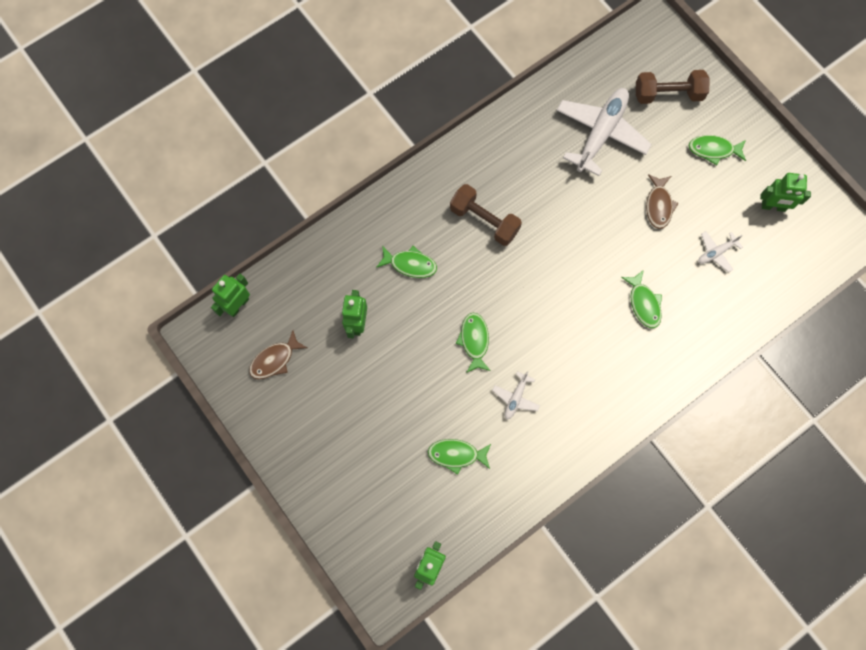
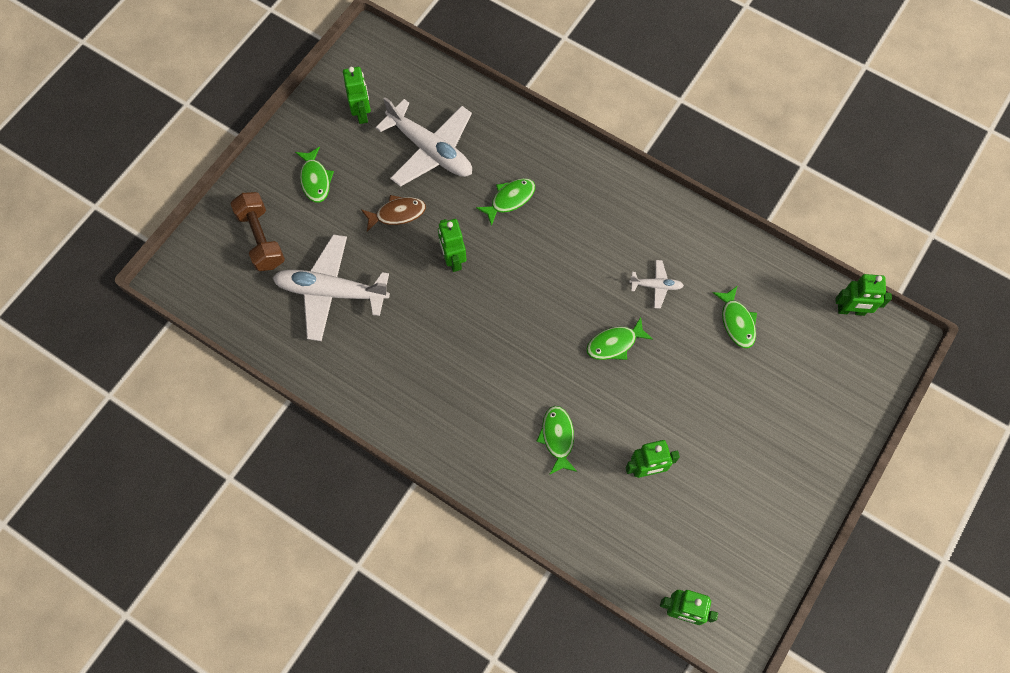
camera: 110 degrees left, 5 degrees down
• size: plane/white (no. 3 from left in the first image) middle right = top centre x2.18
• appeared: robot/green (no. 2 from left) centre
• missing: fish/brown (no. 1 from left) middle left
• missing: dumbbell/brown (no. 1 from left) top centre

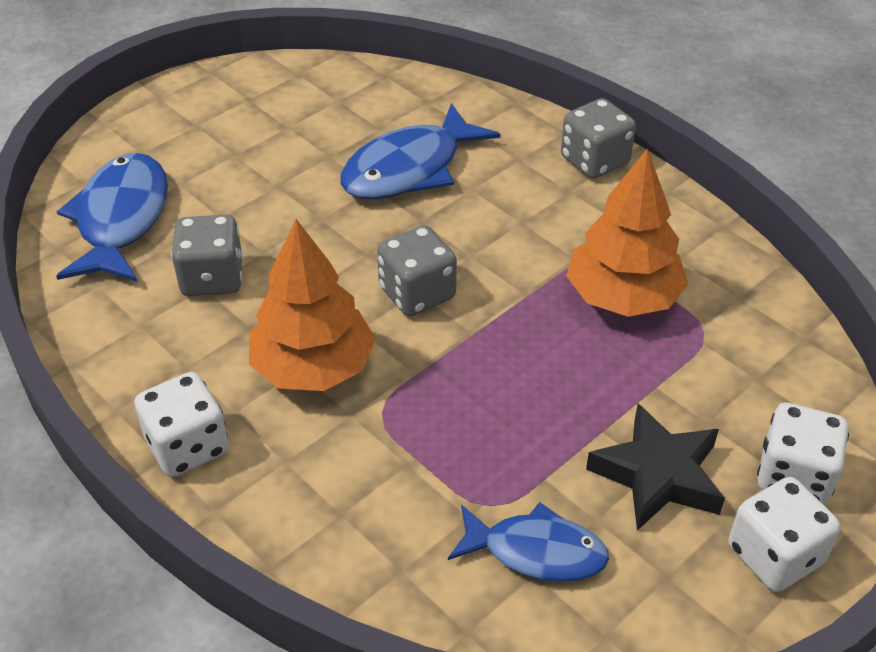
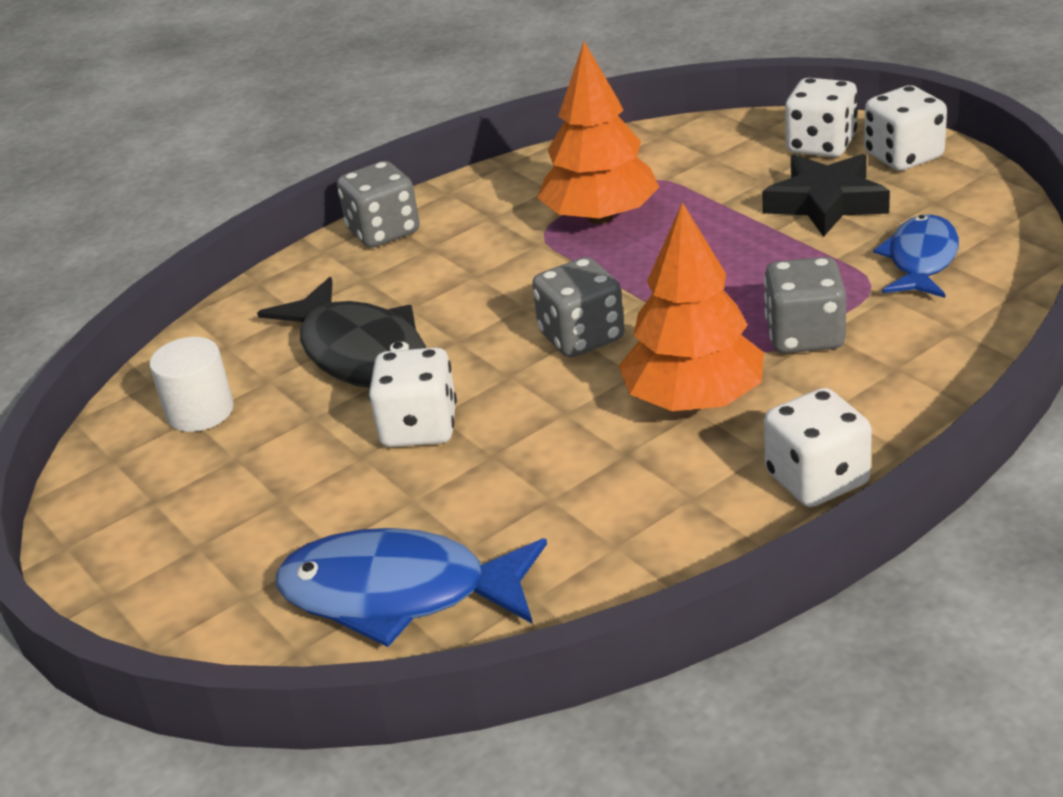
camera: 80 degrees left, 10 degrees down
• appeared: cylinder/white middle left
• colour: fish/blue (no. 2 from left) top centre to fish/black middle left
• appeared: dice/white (no. 1 from left) centre
• relocated: dice/grey (no. 1 from left in the first image) middle left to dice/grey (no. 3 from left) middle right

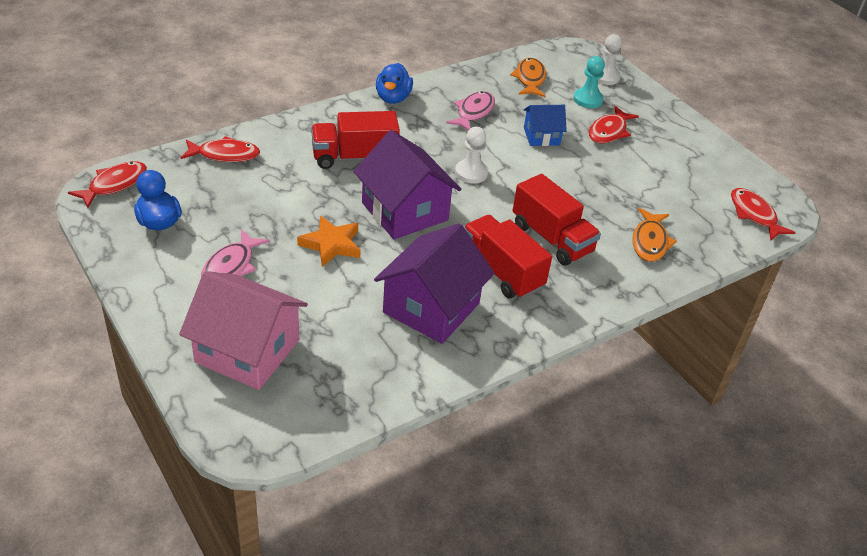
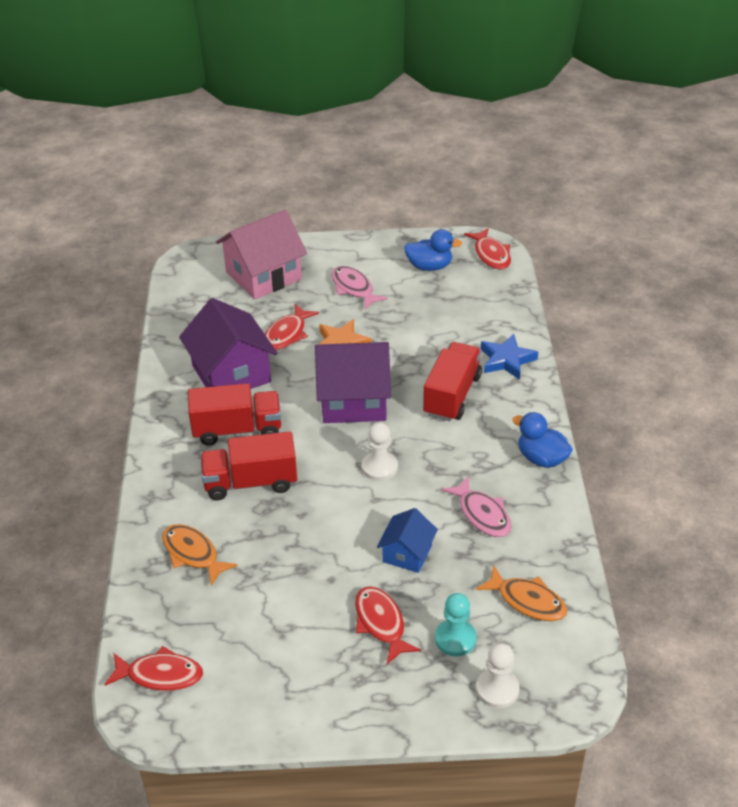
camera: 125 degrees right, 0 degrees up
• relocated: fish/red (no. 2 from left) top left to centre
• appeared: star/blue middle right

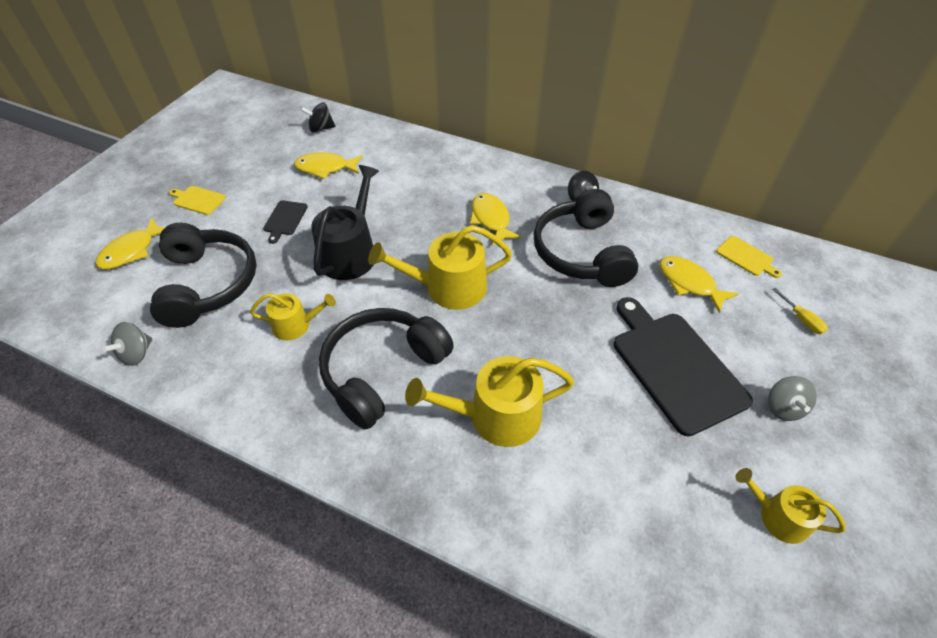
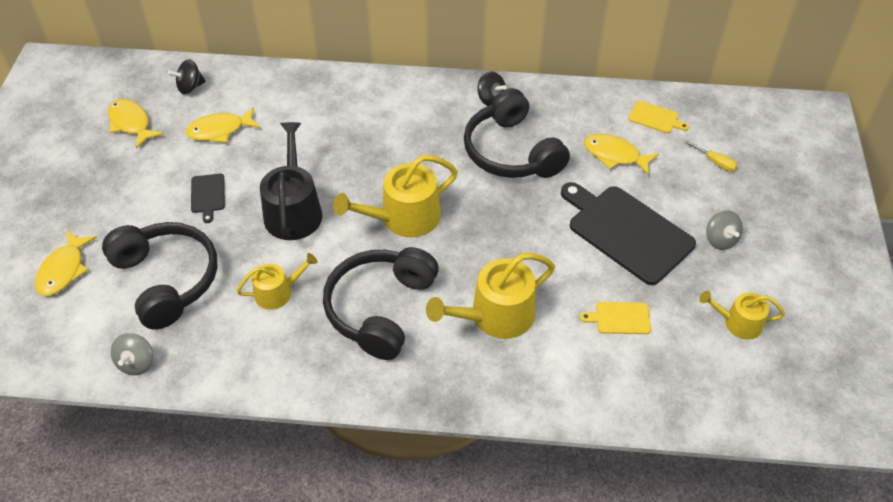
camera: 20 degrees left, 0 degrees up
• relocated: fish/yellow (no. 3 from left in the first image) centre to fish/yellow (no. 2 from left) top left
• relocated: cutting board/yellow (no. 1 from left) top left to middle right

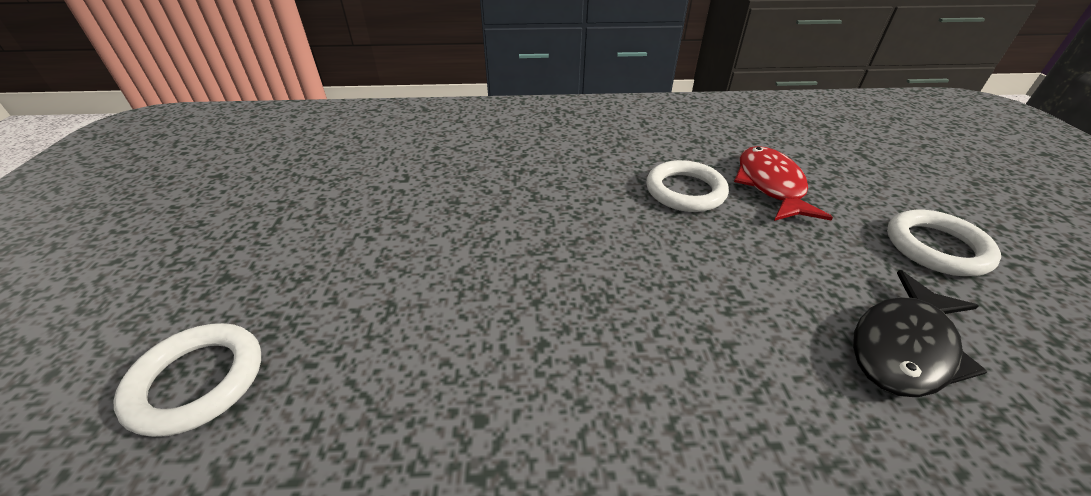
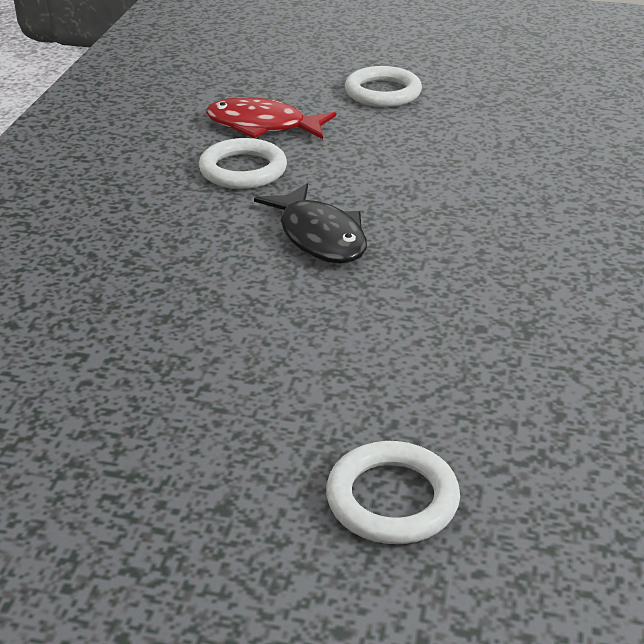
camera: 75 degrees left, 5 degrees down
• relocated: fish/black bottom right to centre

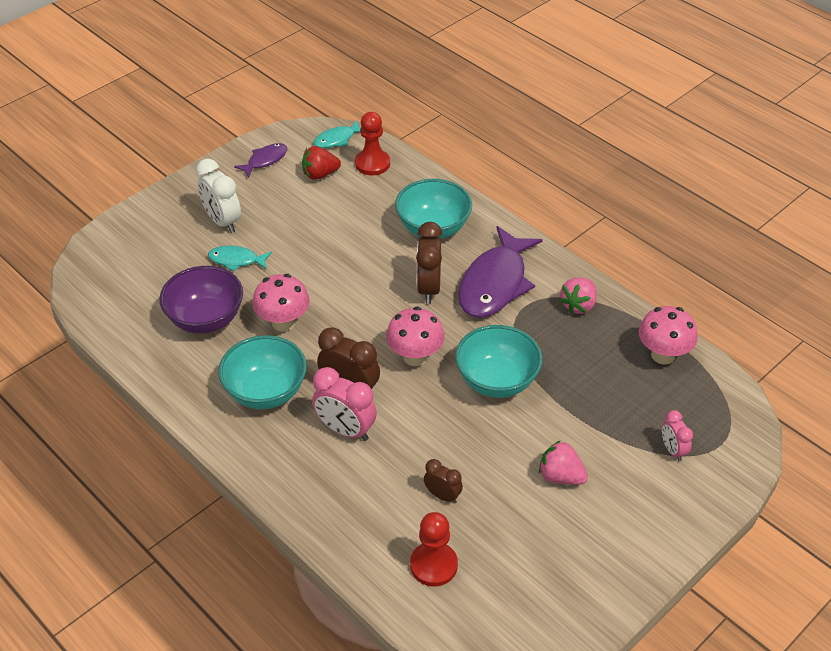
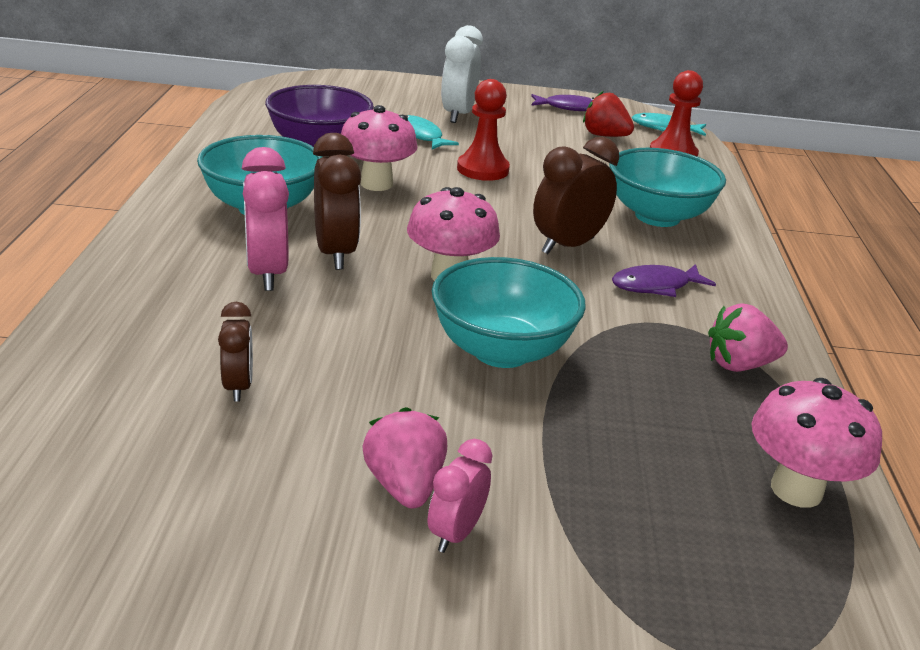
camera: 45 degrees right, 15 degrees down
• relocated: clock/pink (no. 2 from left) bottom right to bottom centre
• relocated: pawn/red (no. 2 from left in the first image) bottom centre to pawn/red (no. 1 from left) top centre
• size: fish/purple (no. 2 from left) centre = middle right x0.49

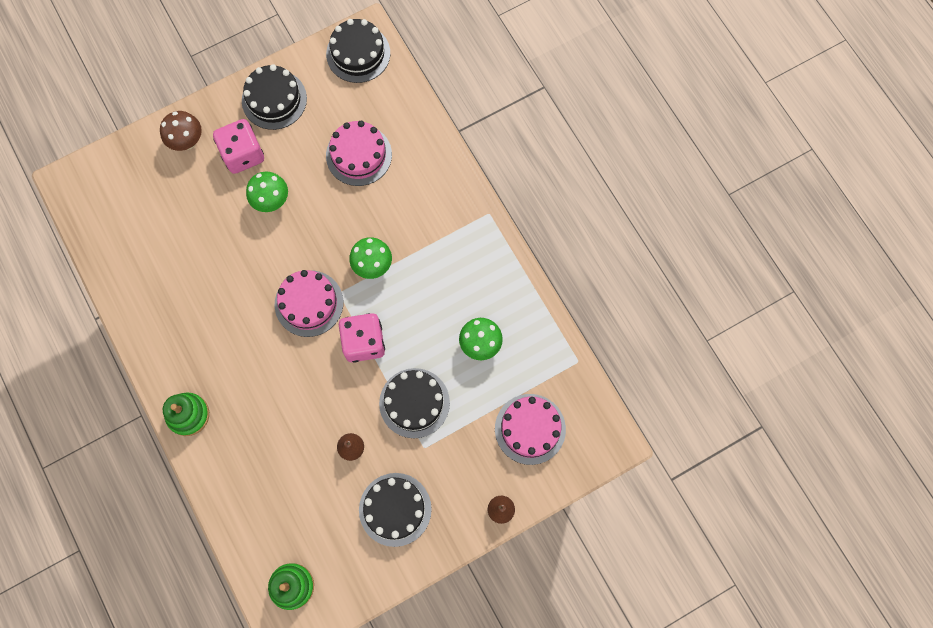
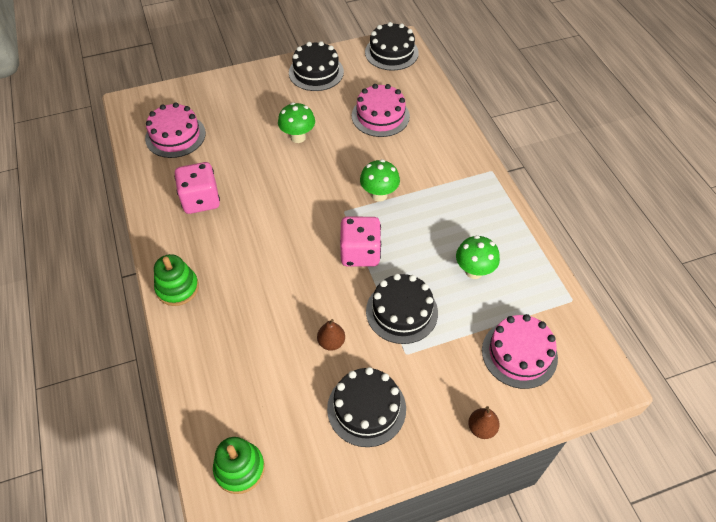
camera: 10 degrees right, 20 degrees down
• relocated: cake/pink (no. 1 from left) middle left to top left
• relocated: dice/pink (no. 1 from left) top left to middle left
• missing: mushroom/brown top left

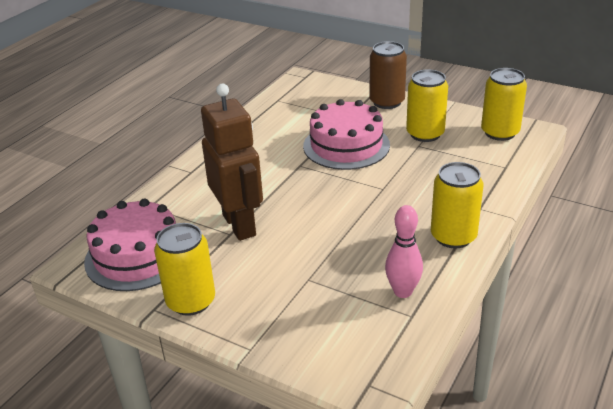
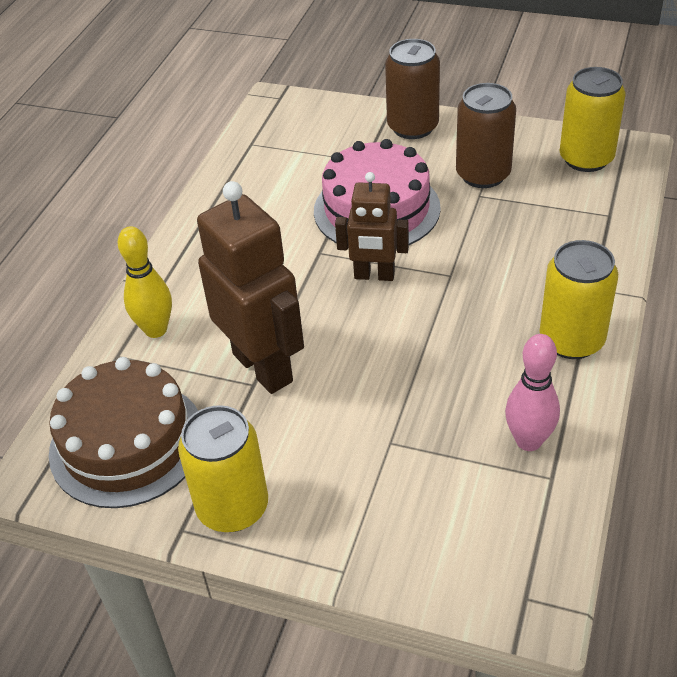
camera: 10 degrees left, 10 degrees up
• colour: cake/pink (no. 1 from left) middle left to cake/brown middle left
• appeared: bowling pin/yellow middle left
• appeared: robot/brown (no. 2 from left) centre
• colour: can/yellow (no. 2 from left) top right to can/brown (no. 2 from left) top right

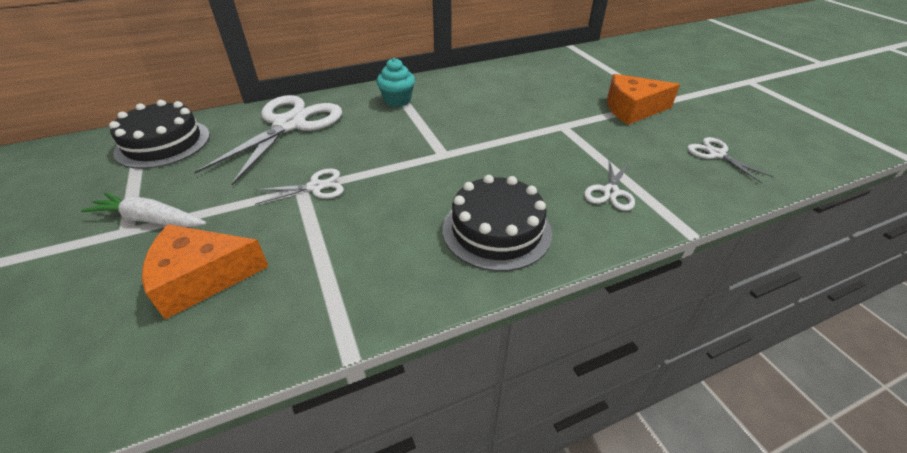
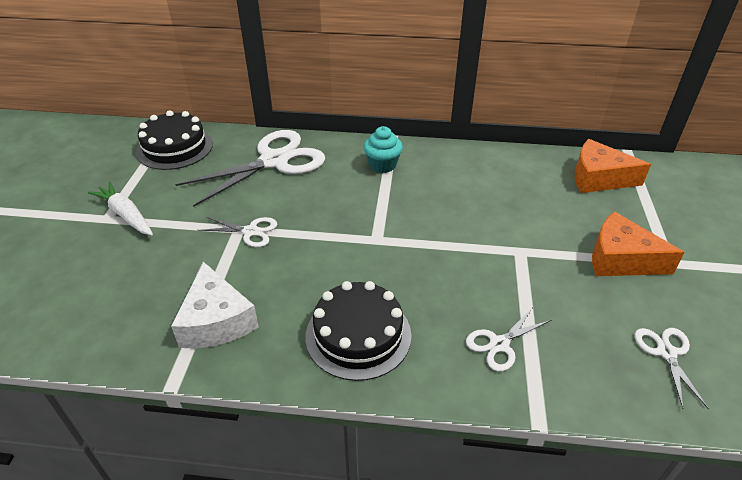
camera: 30 degrees right, 0 degrees up
• appeared: cheese/white middle left
• relocated: cheese/orange (no. 1 from left) middle left to middle right

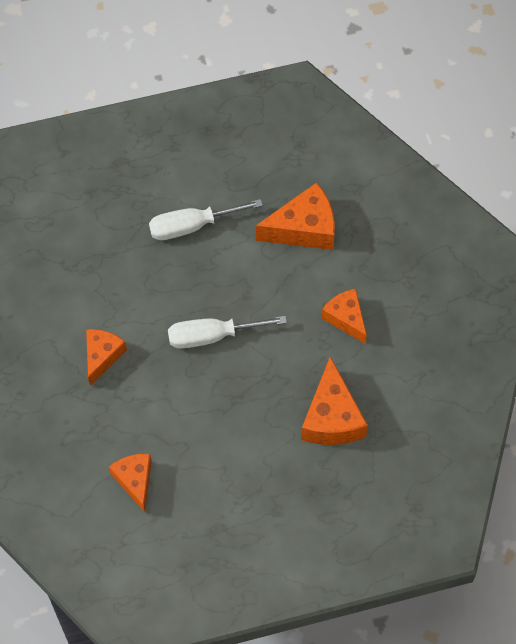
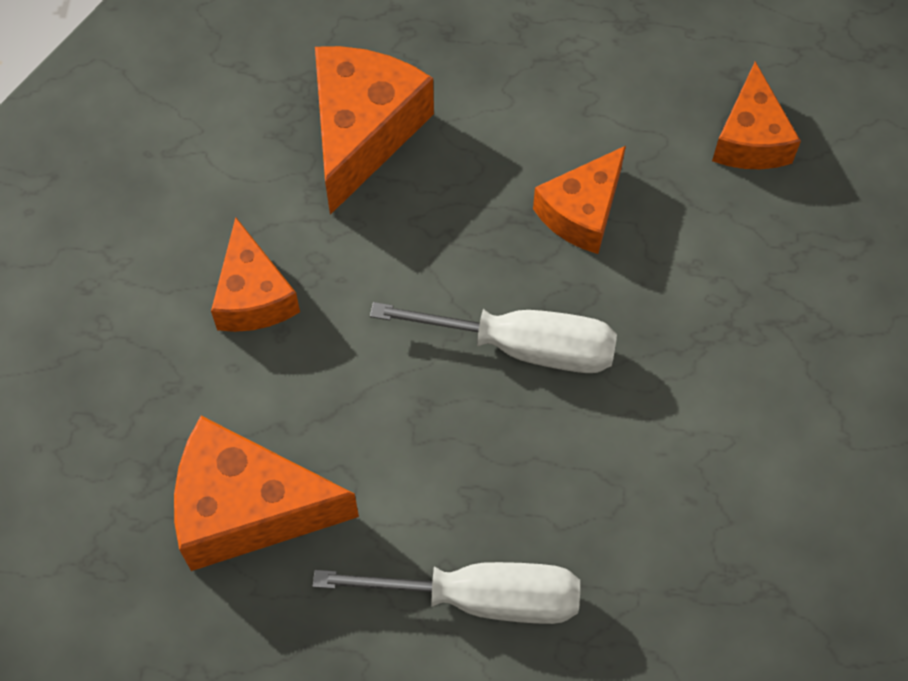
camera: 160 degrees left, 0 degrees up
• relocated: cheese/orange (no. 1 from left in the first image) middle left to cheese/orange (no. 4 from left) top centre

